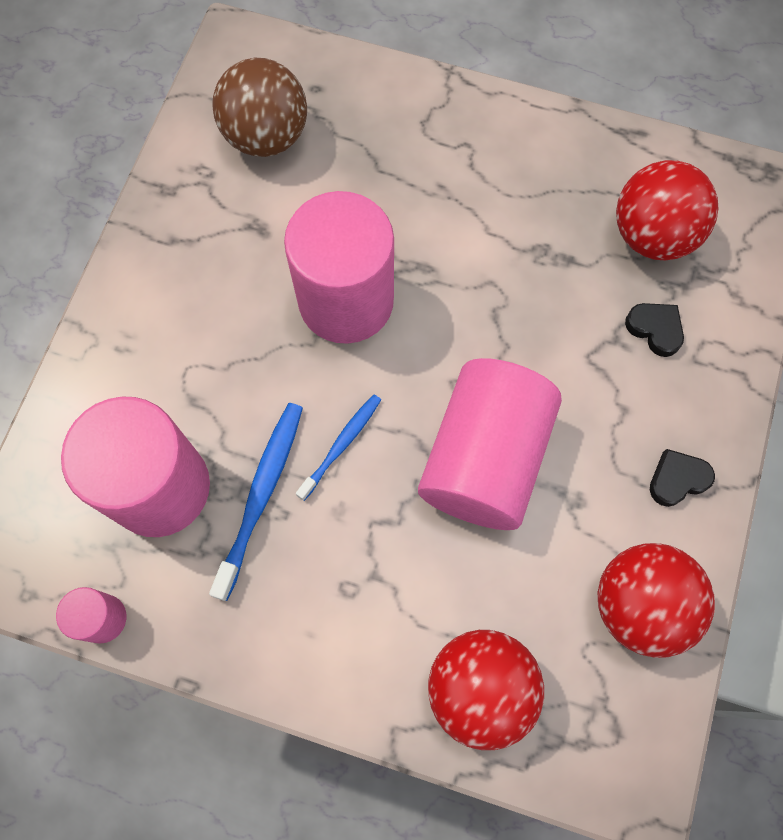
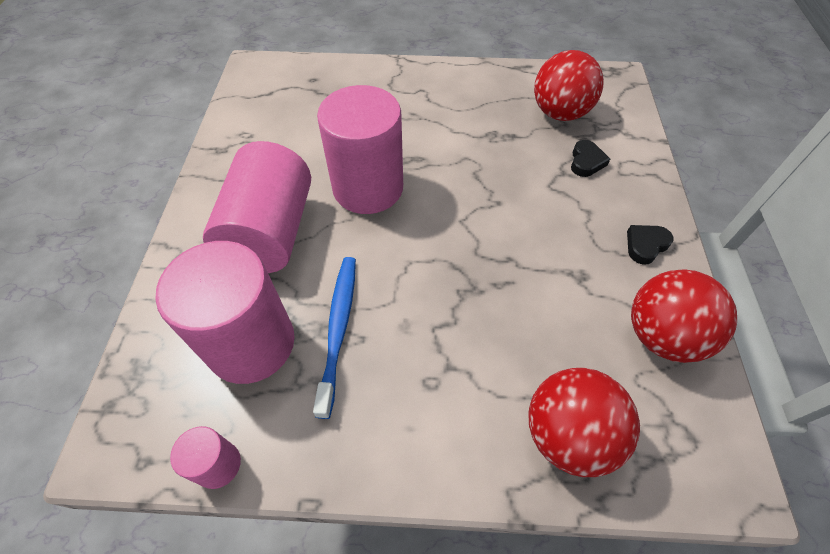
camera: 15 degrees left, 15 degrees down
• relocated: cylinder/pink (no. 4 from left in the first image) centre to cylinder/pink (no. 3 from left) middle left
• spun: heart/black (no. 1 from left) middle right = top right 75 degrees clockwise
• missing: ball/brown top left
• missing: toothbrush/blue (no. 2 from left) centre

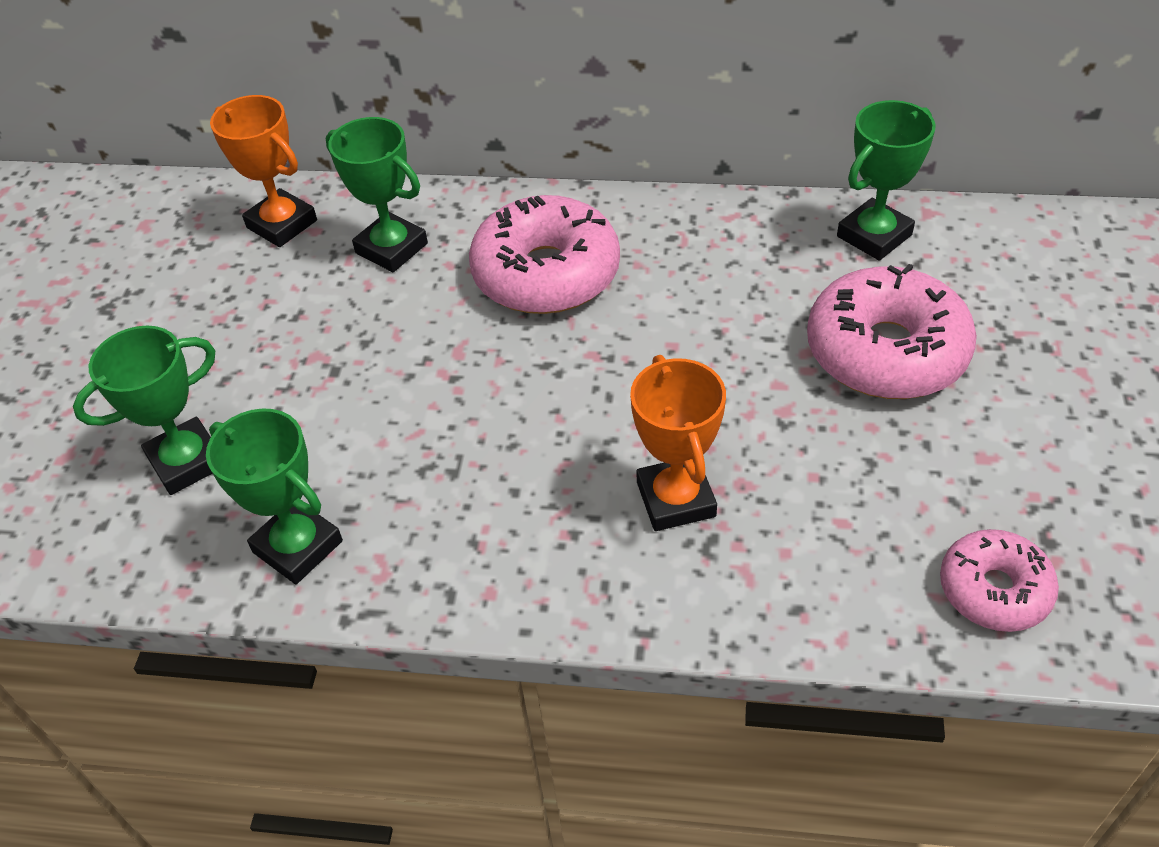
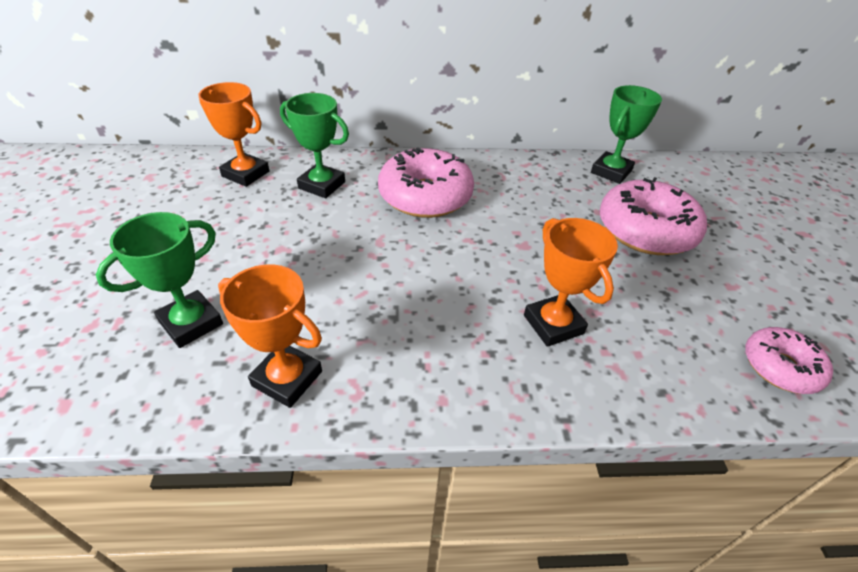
camera: 15 degrees left, 5 degrees down
• colour: trophy/green (no. 2 from left) middle left to trophy/orange (no. 2 from left) middle left

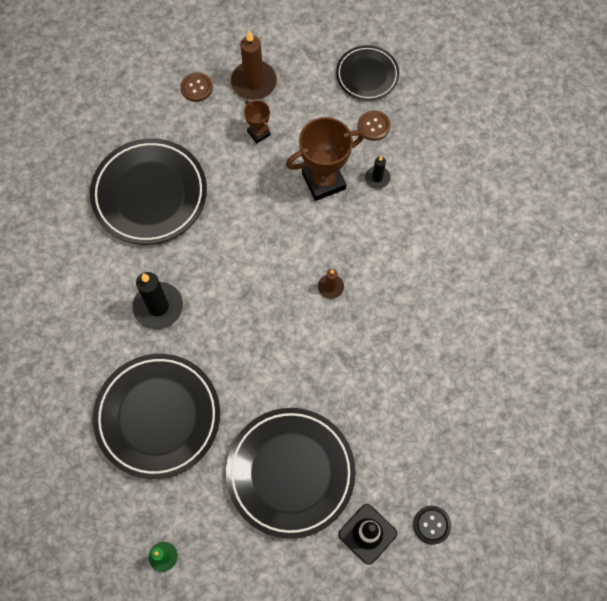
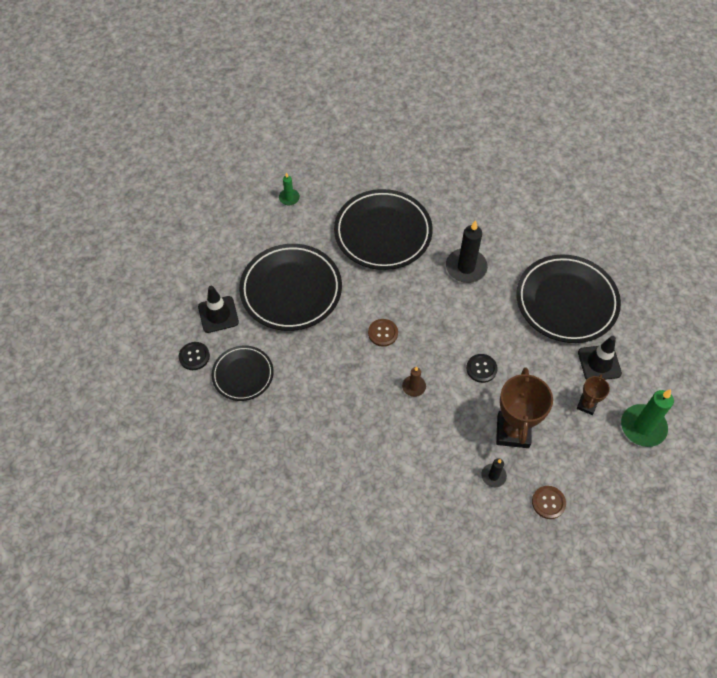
camera: 120 degrees right, 10 degrees down
• relocated: plate/black (no. 4 from left in the first image) top centre to plate/black (no. 1 from left) centre
• relocated: button/brown (no. 1 from left) top left to centre
• appeared: button/black (no. 2 from left) middle right
• spun: trophy/brown (no. 1 from left in the first image) top centre = middle right 60 degrees counterclockwise
• appeared: traffic cone/black (no. 2 from left) middle right
• colour: candle/brown (no. 1 from left) top centre to candle/green (no. 2 from left) middle right

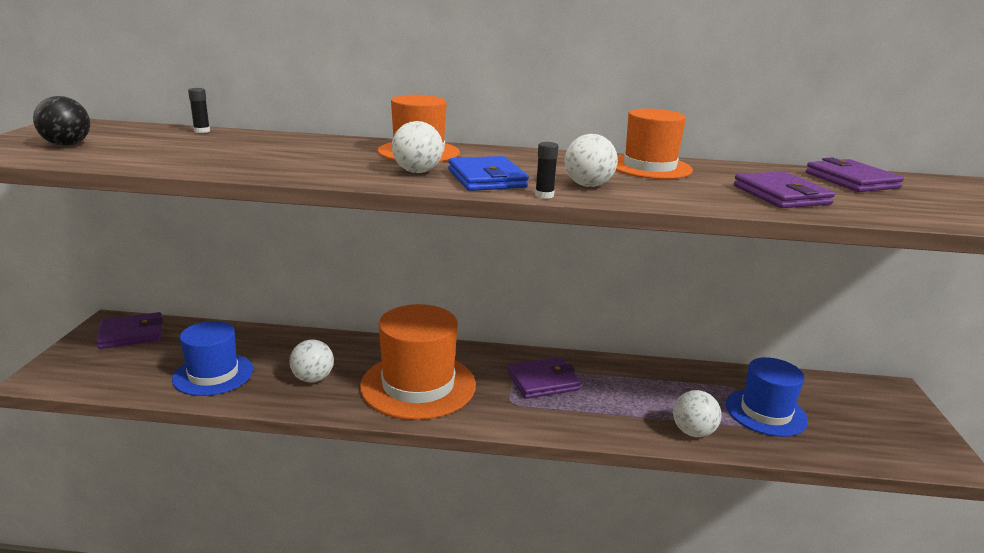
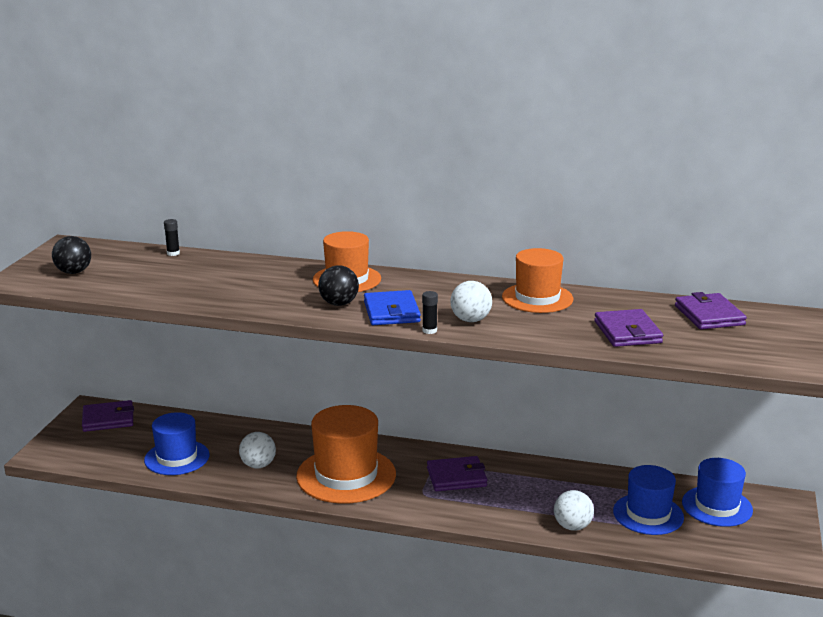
camera: 10 degrees right, 0 degrees up
• colour: ball/white (no. 2 from left) top centre to ball/black (no. 2 from left) centre
• appeared: hat/blue (no. 3 from left) bottom right

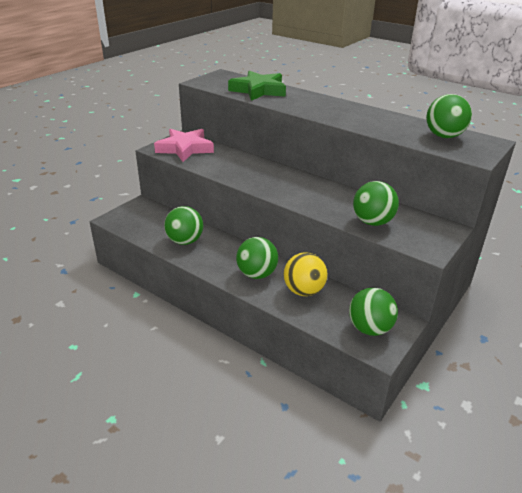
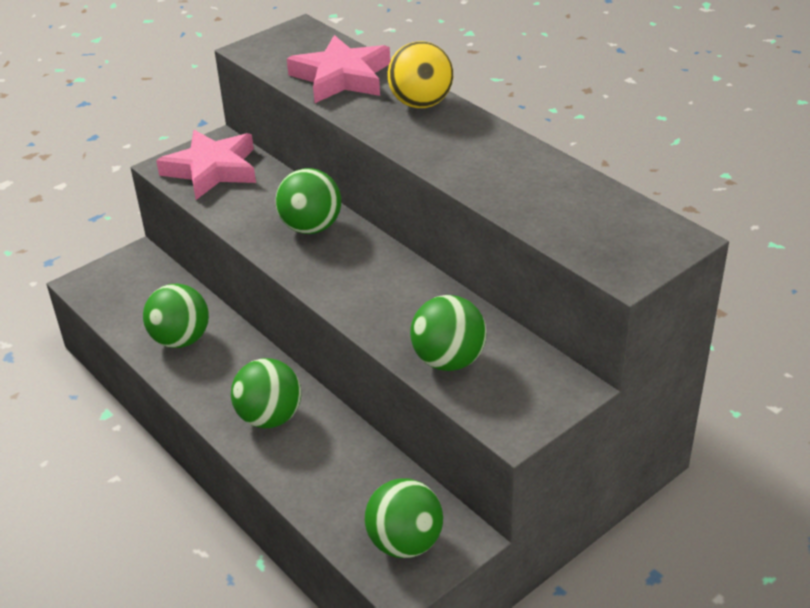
camera: 15 degrees right, 5 degrees up
• relocated: ball/green (no. 5 from left in the first image) top right to ball/green (no. 3 from left) top centre
• colour: star/green top centre to star/pink (no. 2 from left) top centre
• relocated: ball/yellow centre to top centre

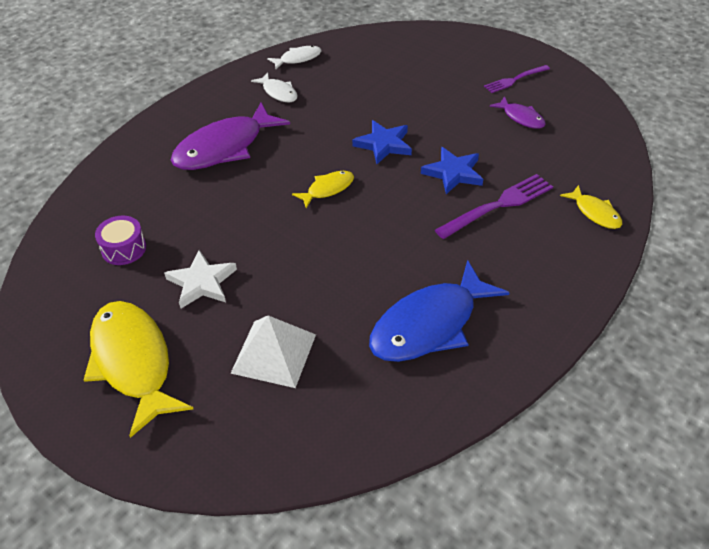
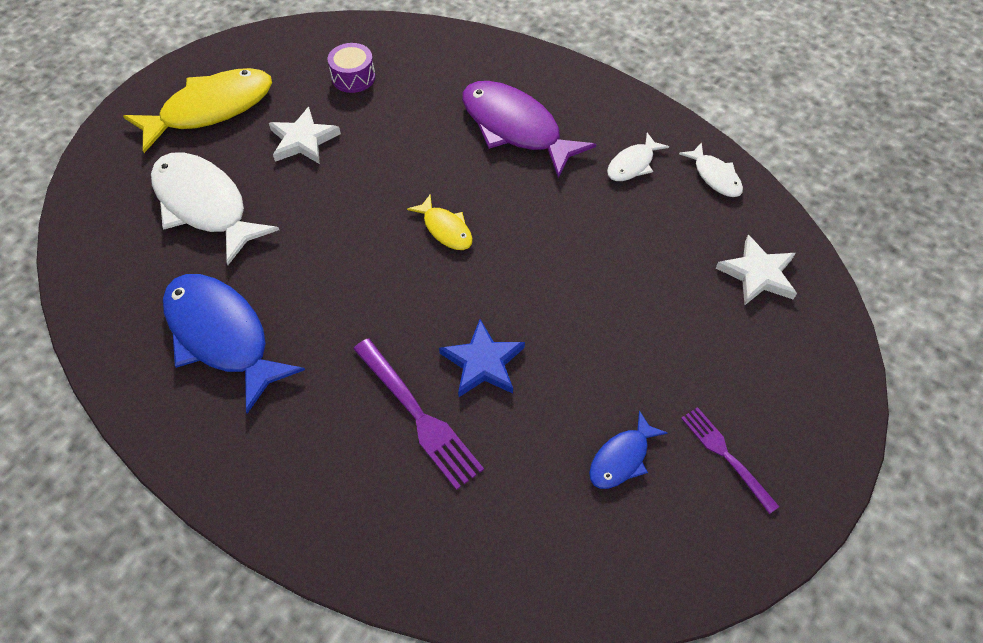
camera: 85 degrees right, 10 degrees up
• exchanged: pyramid/white centre to fish/white (no. 1 from left) top left
• colour: fish/purple (no. 2 from left) top right to fish/blue (no. 2 from left) bottom centre
• appeared: star/white (no. 2 from left) middle right
• missing: star/blue (no. 1 from left) top centre
• missing: fish/yellow (no. 3 from left) middle right

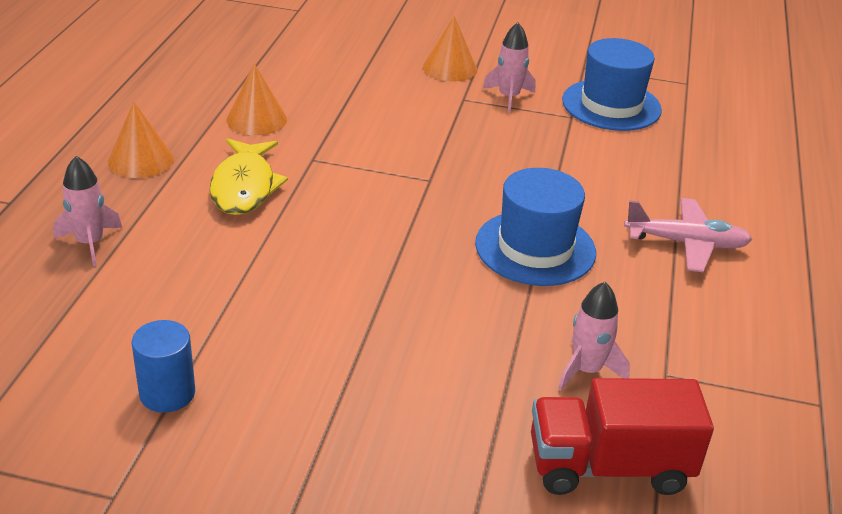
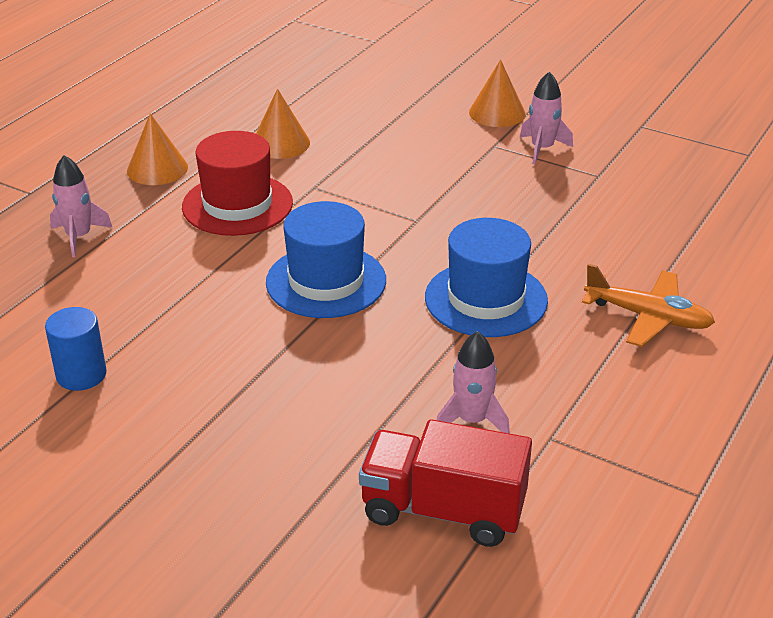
camera: 20 degrees right, 0 degrees up
• exchanged: fish/yellow middle left to hat/red top left
• relocated: hat/blue (no. 2 from left in the first image) top right to hat/blue (no. 1 from left) centre
• colour: plane/pink middle right to plane/orange middle right

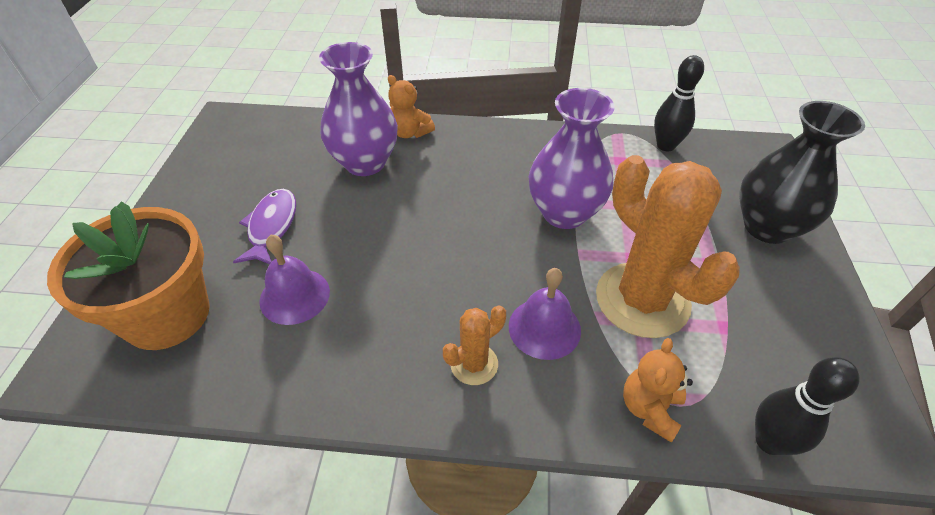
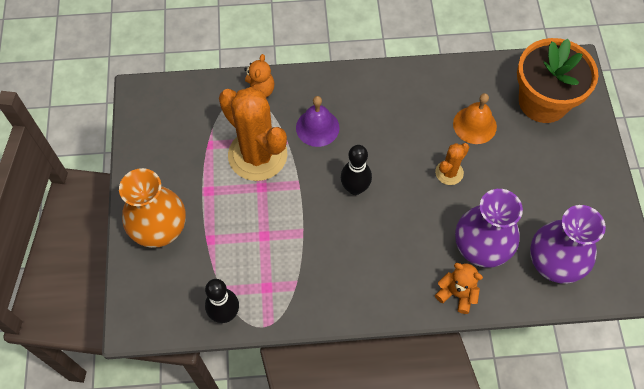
camera: 170 degrees right, 15 degrees up
• colour: vase/black middle right to vase/orange middle left
• relocated: bowling pin/black (no. 2 from left) bottom right to centre
• relocated: cactus/orange (no. 1 from left in the first image) bottom centre to cactus/orange (no. 2 from left) middle right
• colour: bell/purple (no. 1 from left) middle left to bell/orange top right
• relocated: vase/purple (no. 2 from left) top centre to middle right
• missing: fish/purple middle left

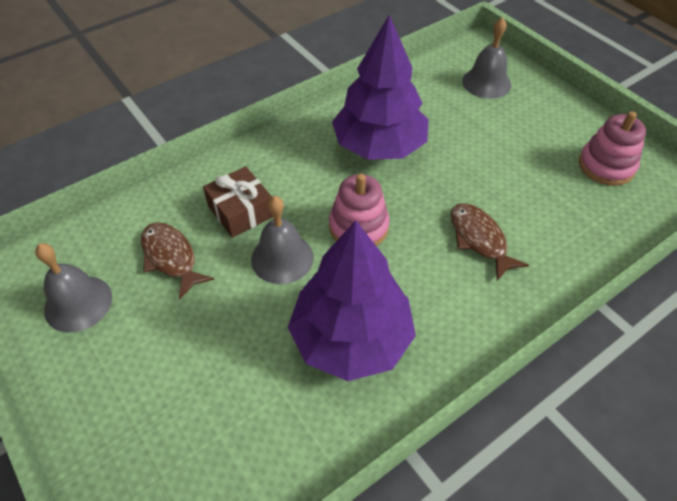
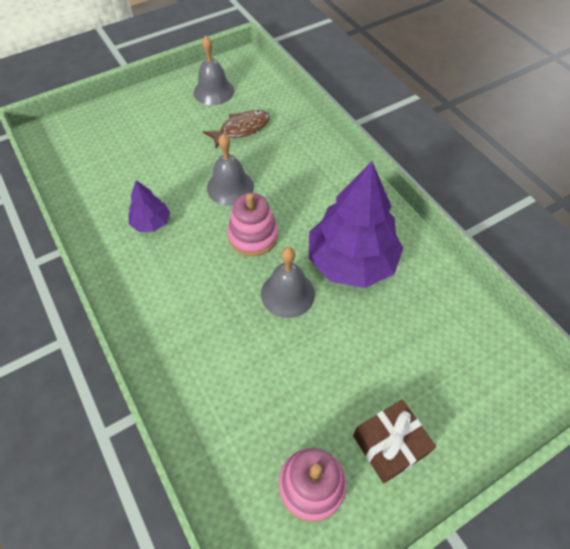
camera: 95 degrees right, 5 degrees up
• size: tree/purple (no. 1 from left) centre = middle left x0.47
• relocated: bell/grey (no. 3 from left) top right to centre
• relocated: gift/brown centre to bottom right
• missing: fish/brown (no. 2 from left) middle right

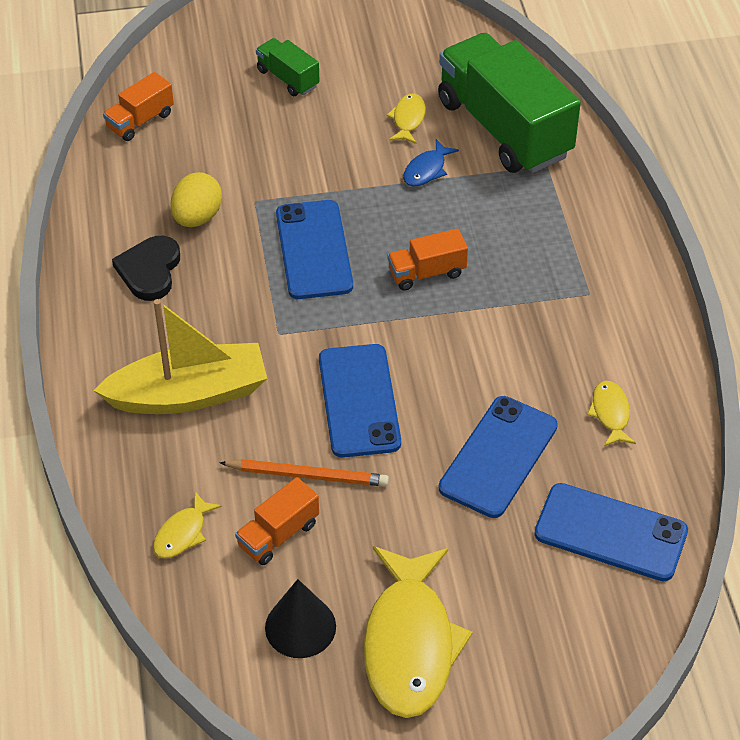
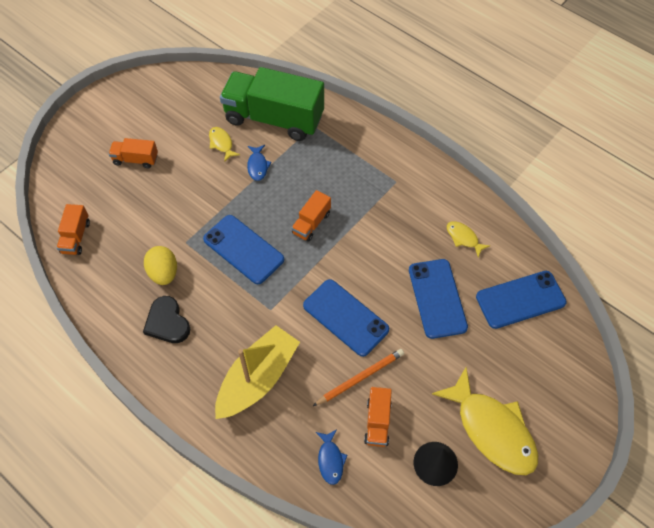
camera: 40 degrees left, 10 degrees up
• colour: truck/green (no. 1 from left) top centre to truck/orange (no. 2 from left) top left
• colour: fish/yellow (no. 1 from left) bottom left to fish/blue (no. 2 from left) bottom centre

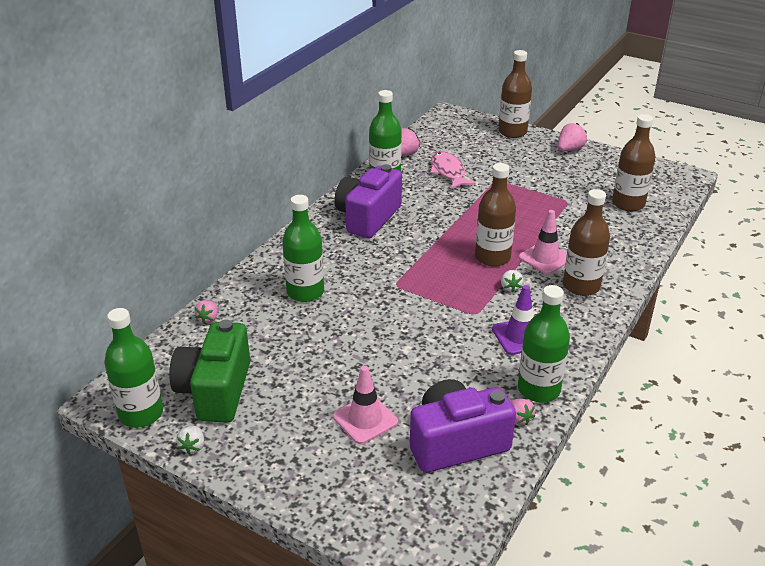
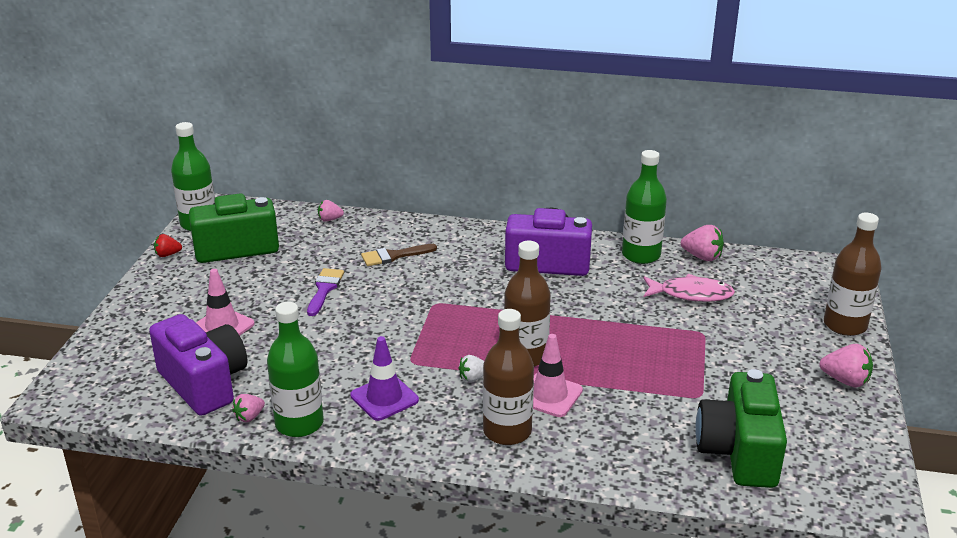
camera: 70 degrees right, 5 degrees down
• colour: strawberry/white (no. 1 from left) bottom left to strawberry/red middle left
• appeared: brush/purple centre
• exchanged: bottle/green (no. 2 from left) centre to brush/brown centre
• spun: fish/pink top centre = middle right 45 degrees clockwise
• exchanged: bottle/brown (no. 4 from left) top right to camera/green (no. 2 from left) bottom right

